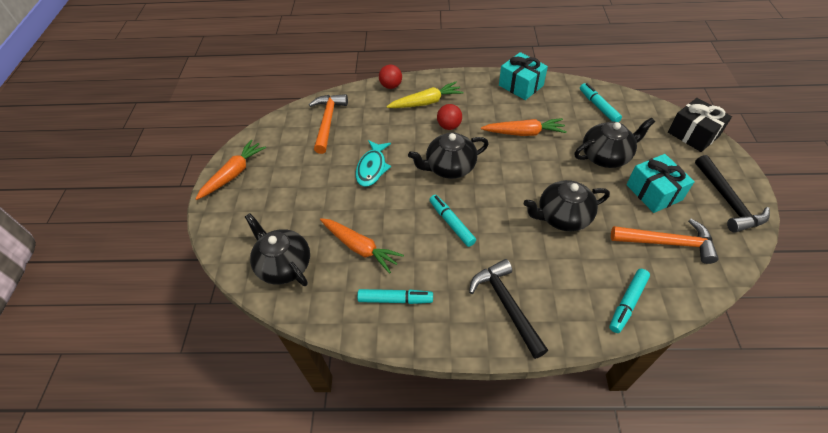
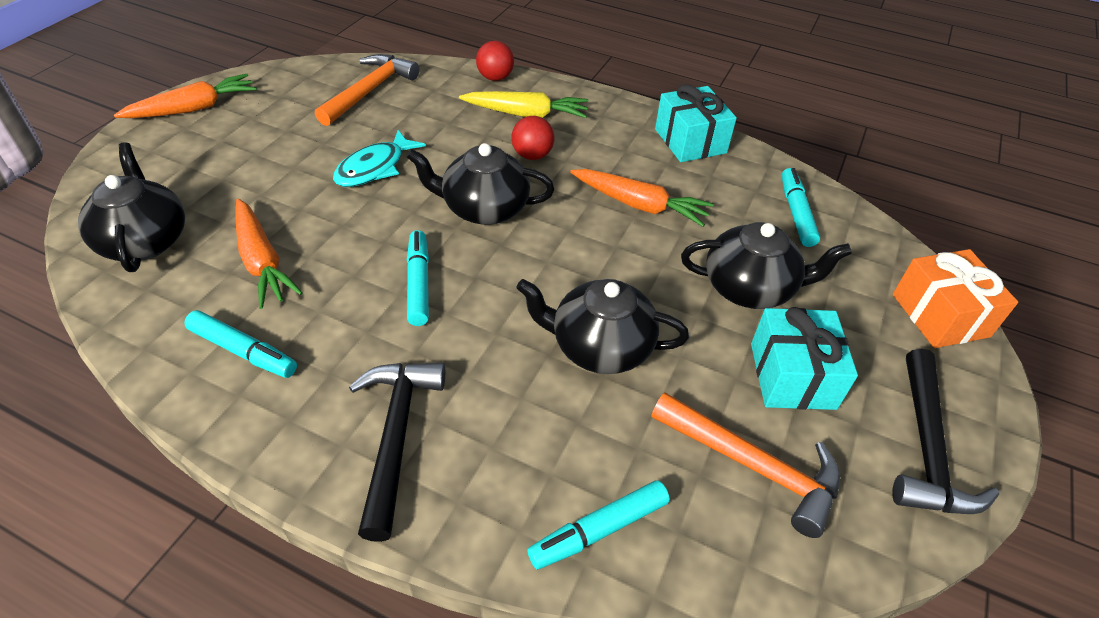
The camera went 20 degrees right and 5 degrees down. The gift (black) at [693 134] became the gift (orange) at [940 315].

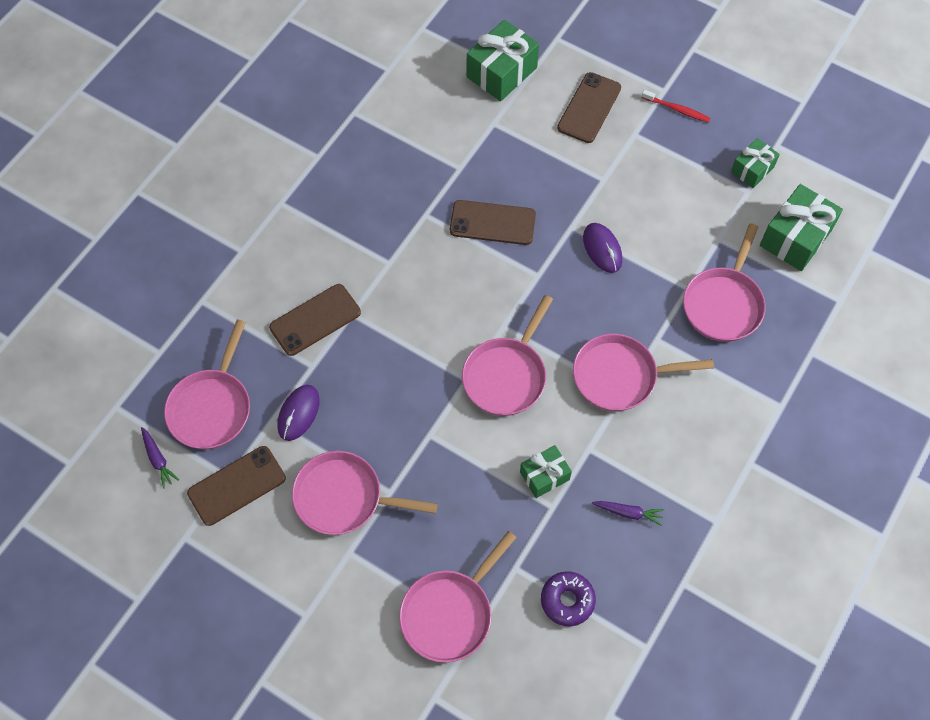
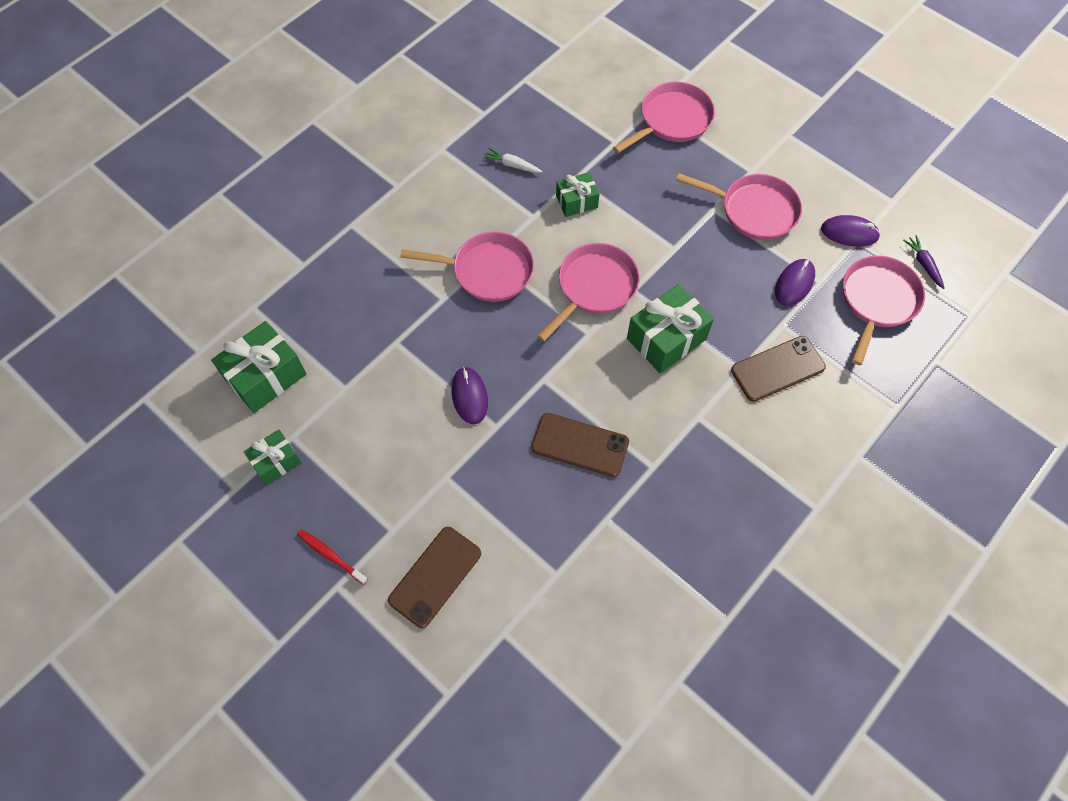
The camera went 170 degrees left and 0 degrees up. The carrot (purple) at [628 513] became the carrot (white) at [512 165]. The gift (green) moved from [501 72] to [666 339]. The phone (brown) at [237 485] was replaced by the mouse (purple) at [849 233]. The donut (purple) at [567 600] disappeared. The pan (pink) at [724 303] disappeared.

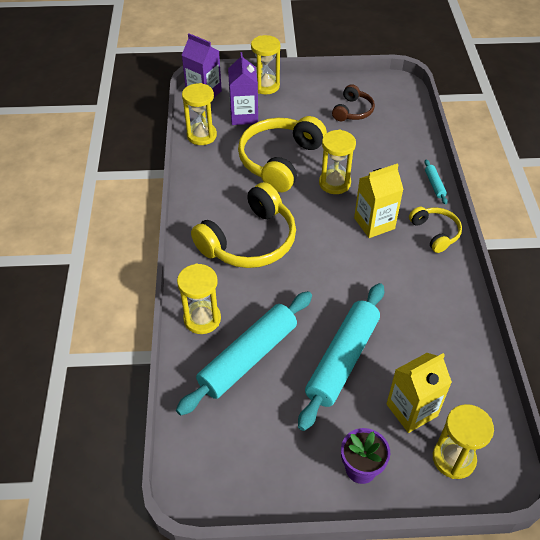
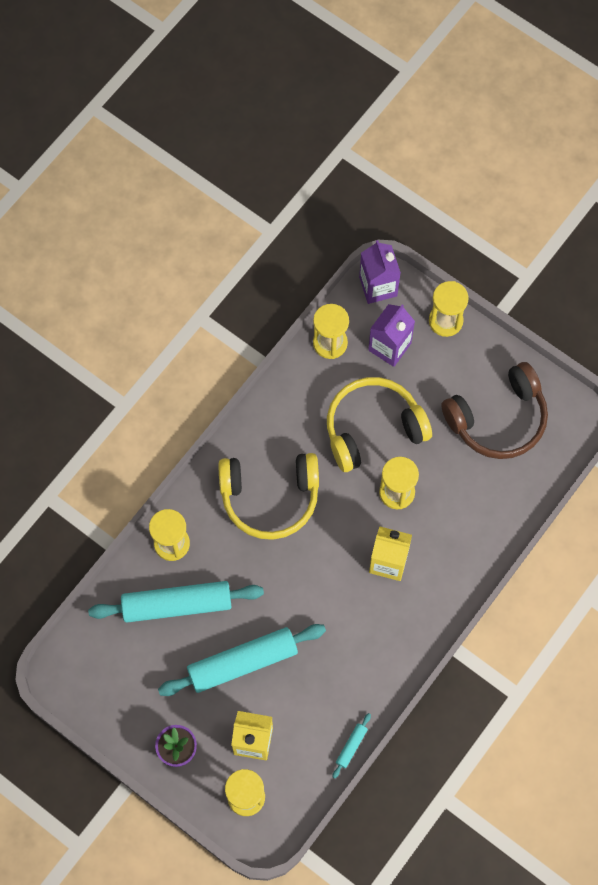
The camera went 40 degrees right and 20 degrees up. The rolling pin (turquoise) moved from [434 185] to [351 746]. The headphones (brown) at [352 111] changed to 1.88 times the size. The headphones (yellow) at [435 233] disappeared.

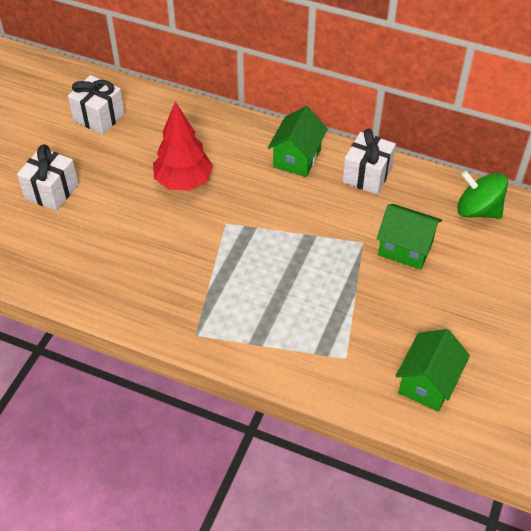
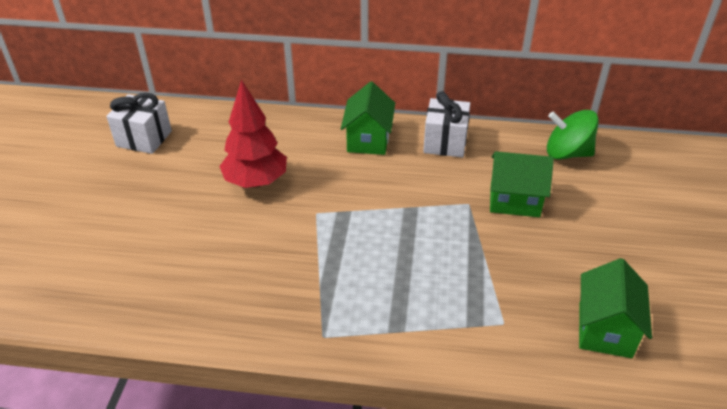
The camera went 15 degrees left and 10 degrees down. The gift (white) at [51 191] disappeared.

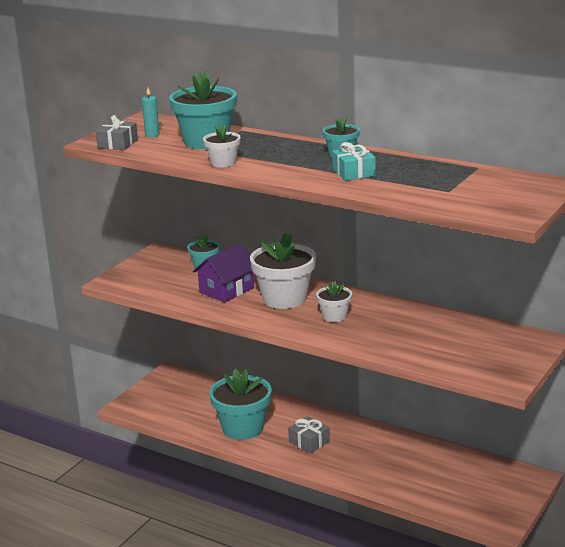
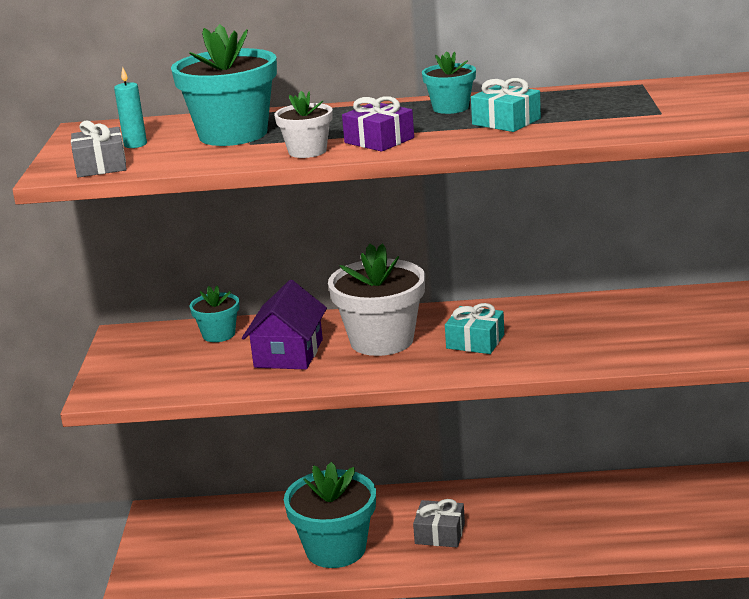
The camera went 30 degrees left and 0 degrees up. The gift (purple) at [379 140] appeared. The flower pot (white) at [334 316] was replaced by the gift (turquoise) at [475 341].

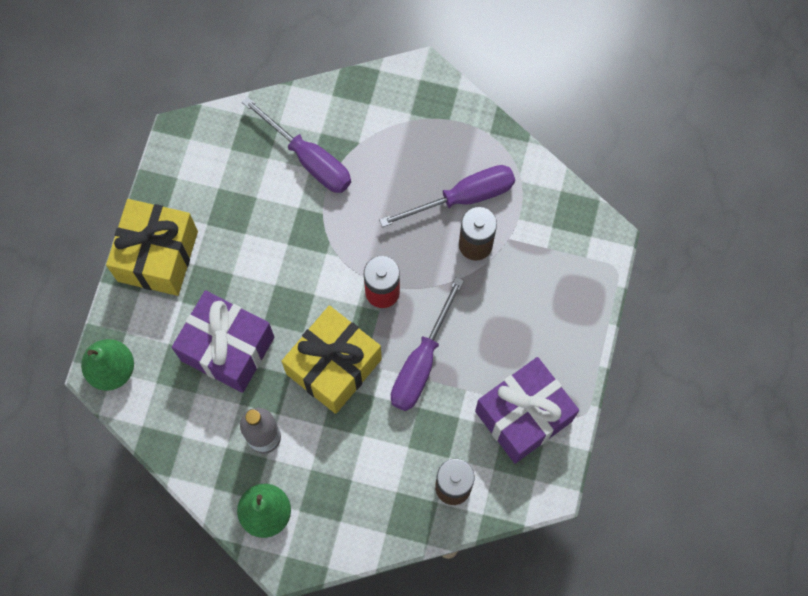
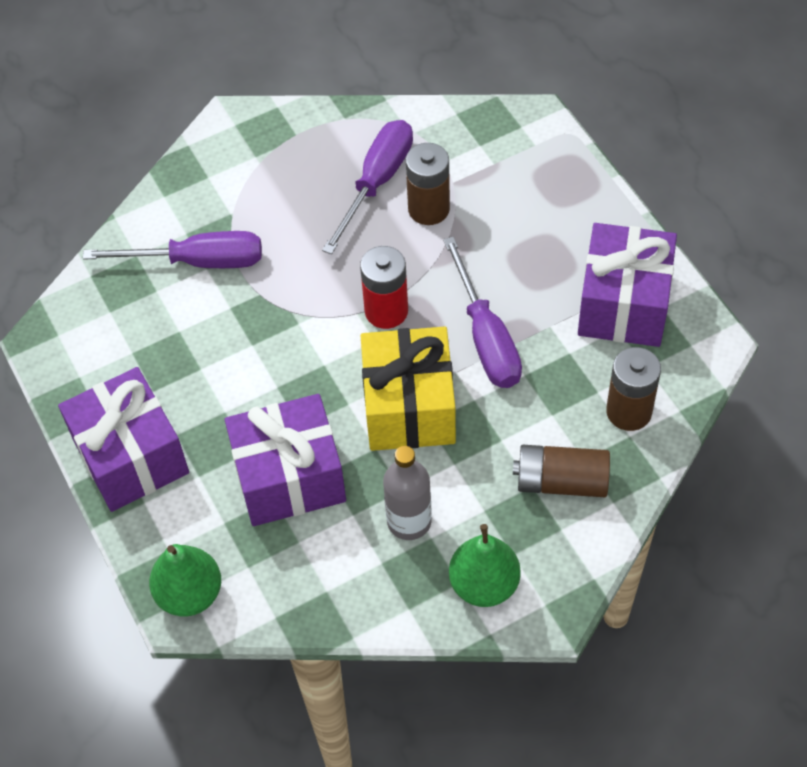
The camera went 40 degrees left and 15 degrees down. The gift (yellow) at [158 256] became the gift (purple) at [131 457]. The battery (brown) at [561 481] appeared.

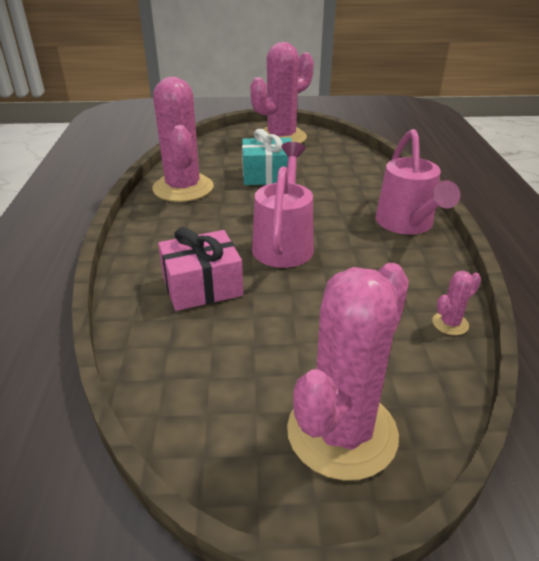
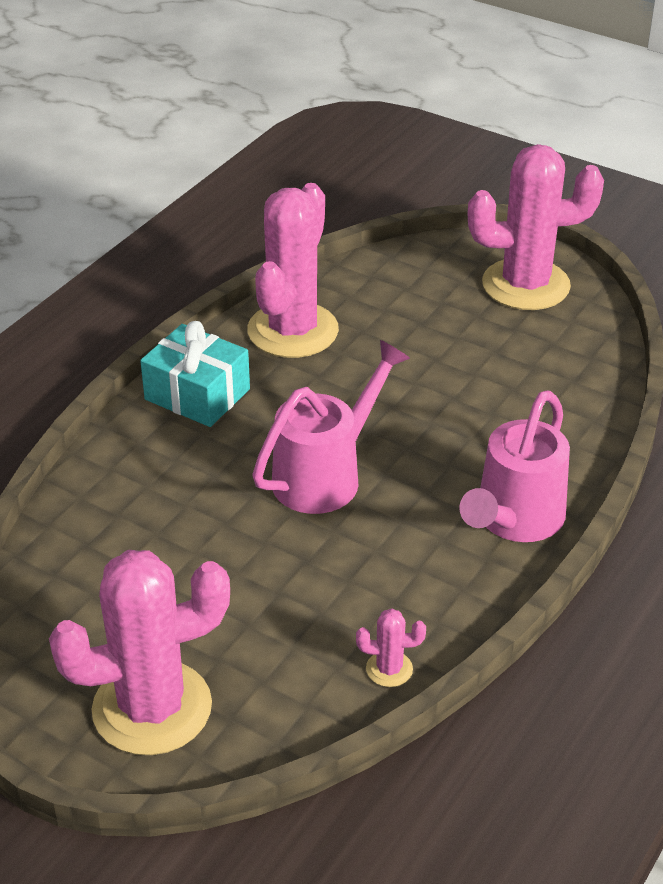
The camera went 35 degrees right and 5 degrees up. The gift (turquoise) moved from [267 175] to [197 394]. The gift (pink) at [202 286] disappeared.

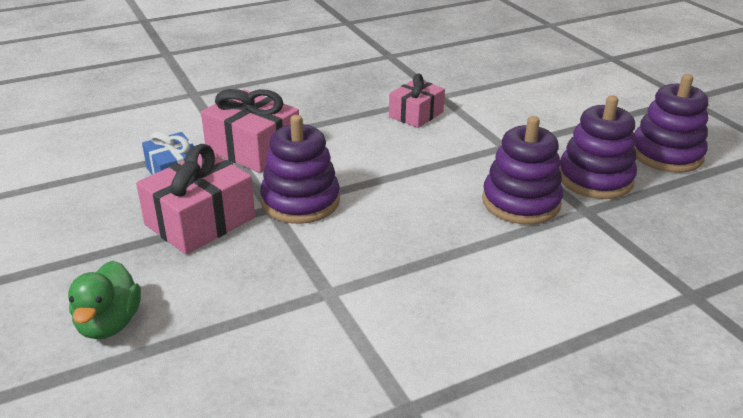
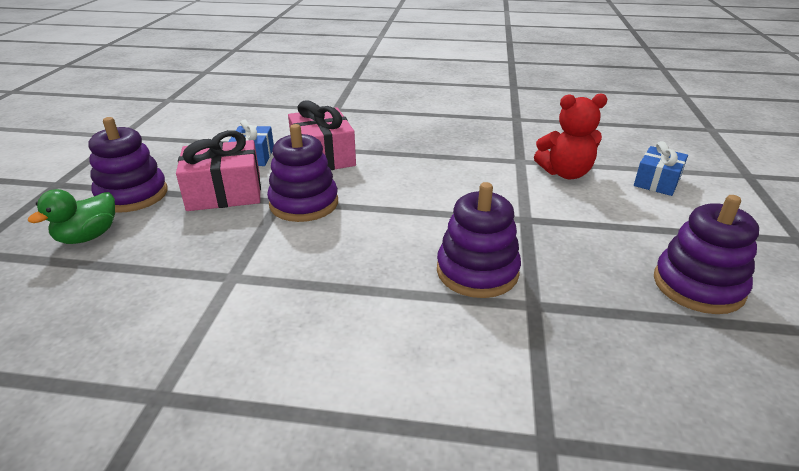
The camera went 35 degrees right and 0 degrees up. The stacking toy (purple) moved from [595 179] to [132 195]. The teddy bear (red) at [565 173] appeared. The gift (blue) at [657 182] appeared. The gift (pink) at [416 114] disappeared.

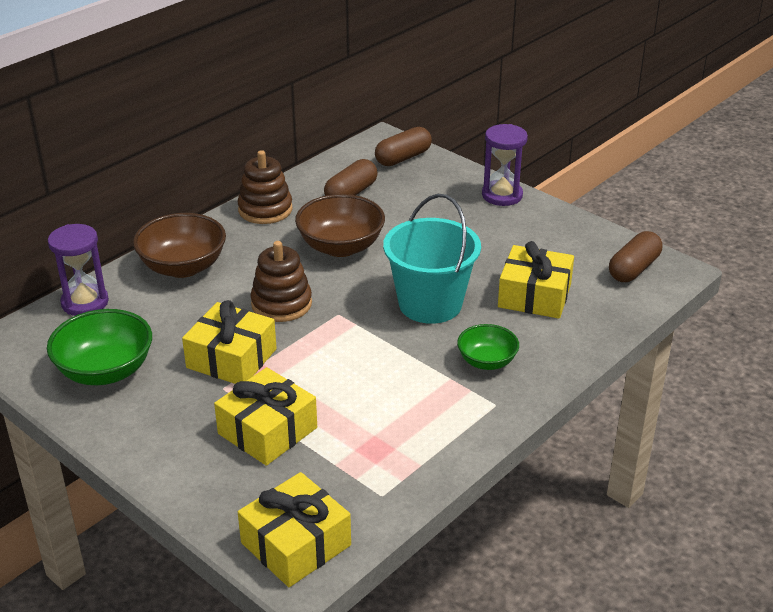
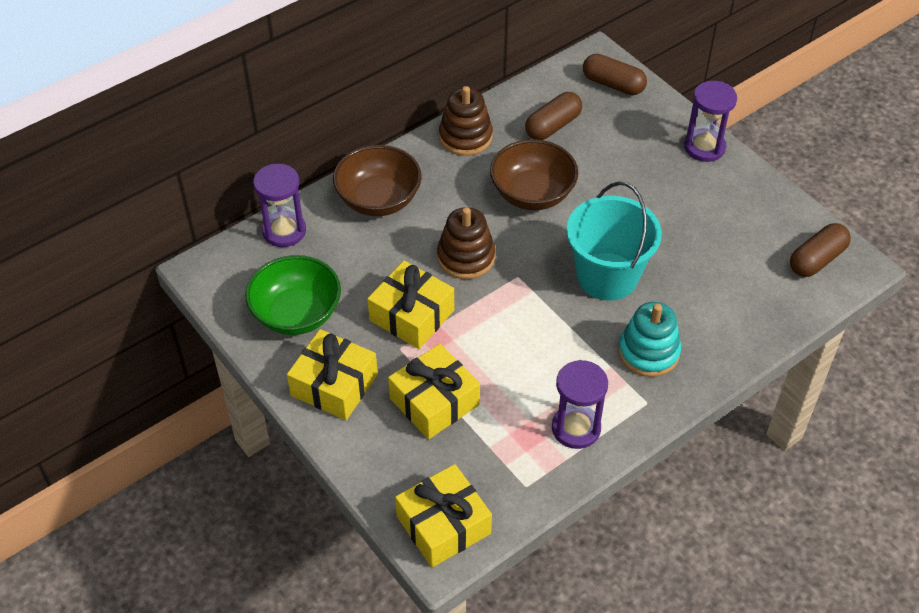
The camera went 10 degrees right and 15 degrees up. The gift (yellow) moved from [534 296] to [334 385]. The hourglass (purple) at [576 428] appeared. The capsule (brown) at [403 158] turned 60 degrees clockwise. The bowl (green) at [487 361] was replaced by the stacking toy (turquoise) at [648 352].

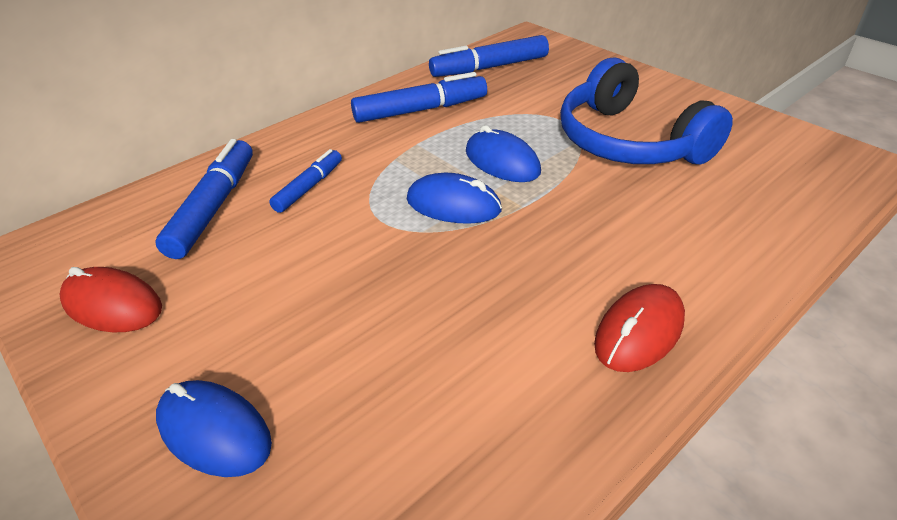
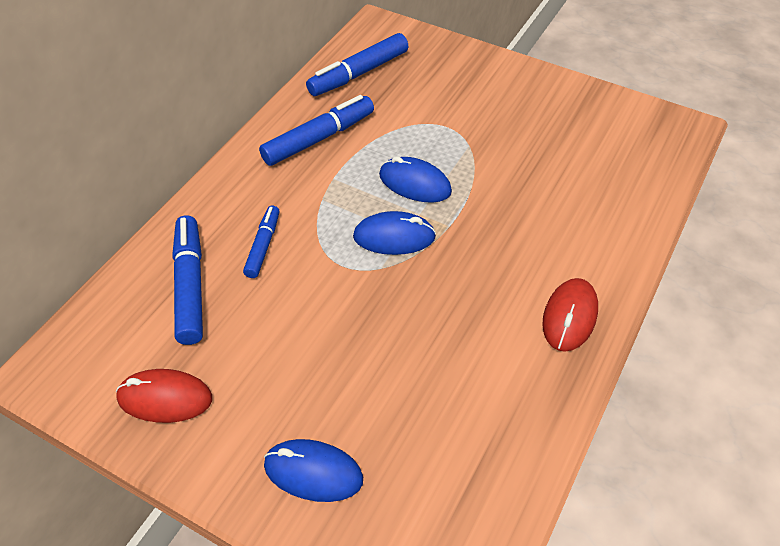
The camera went 20 degrees left and 10 degrees up. The headphones (blue) at [629 141] disappeared.

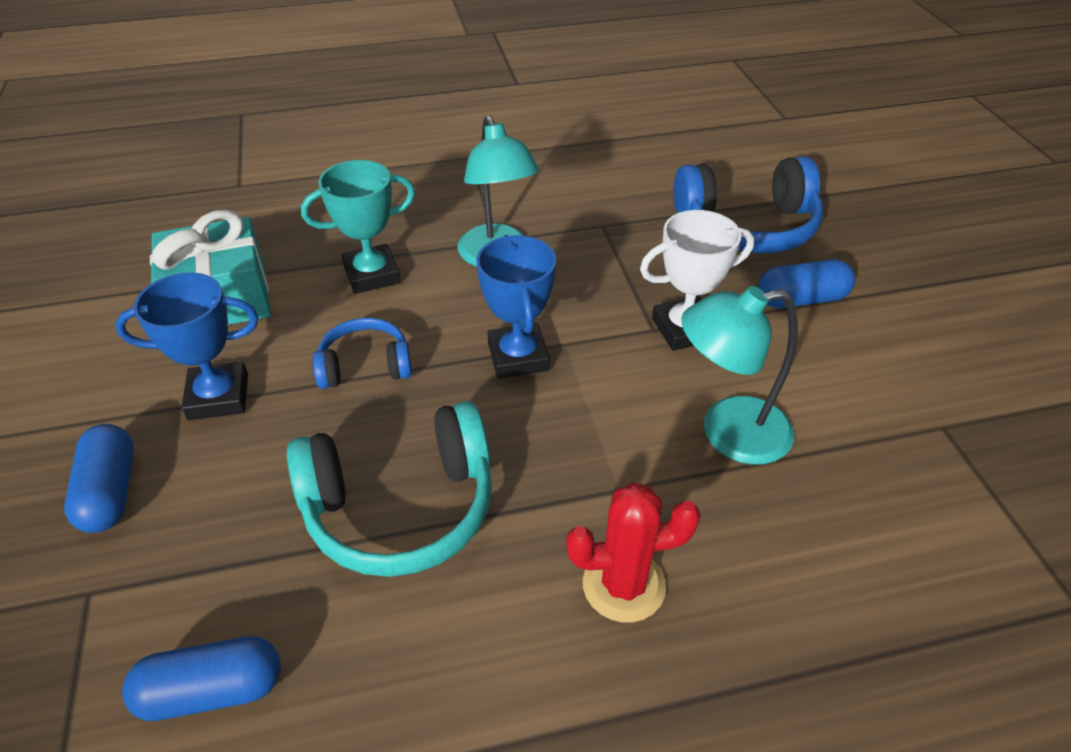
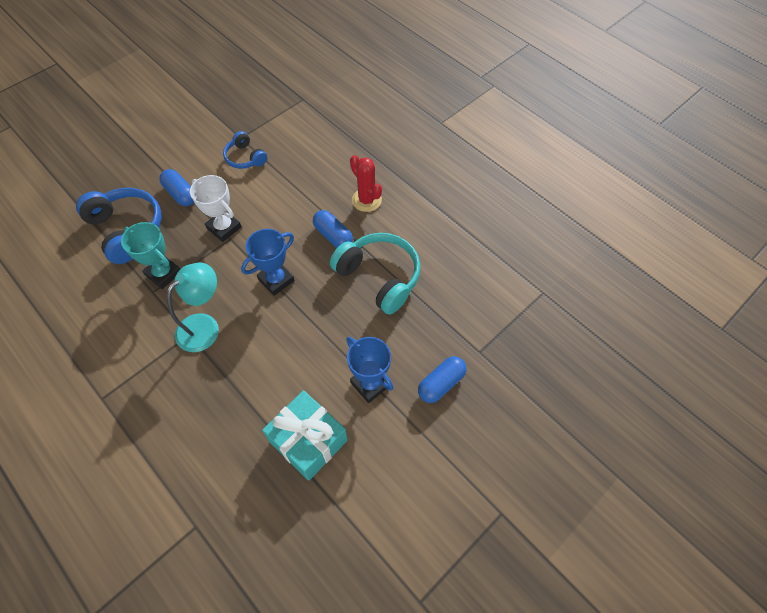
The camera went 120 degrees left and 15 degrees up. The trophy (turquoise) moved from [372 274] to [163 273]. The headphones (blue) moved from [365 366] to [245 158]. The capsule (blue) moved from [212 690] to [333 236]. The lamp (turquoise) at [728 433] disappeared.

